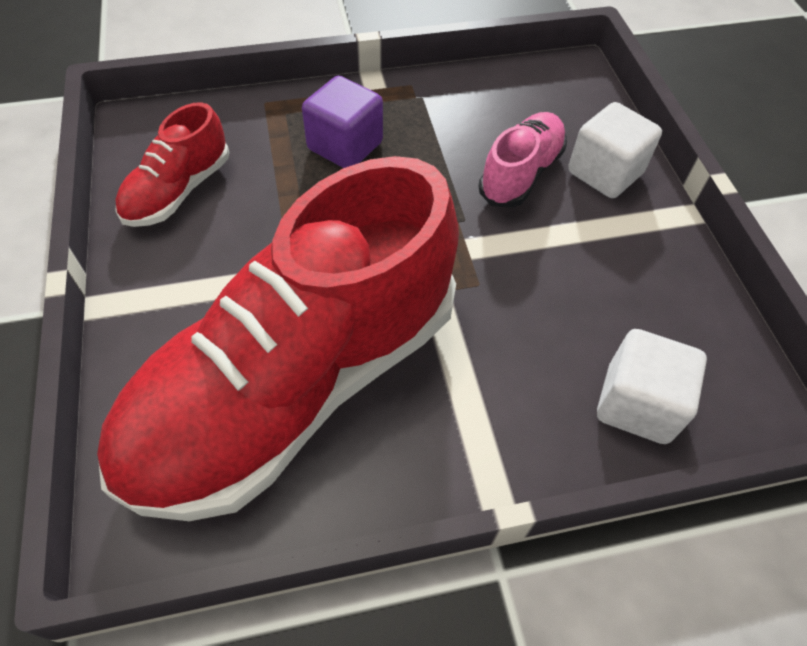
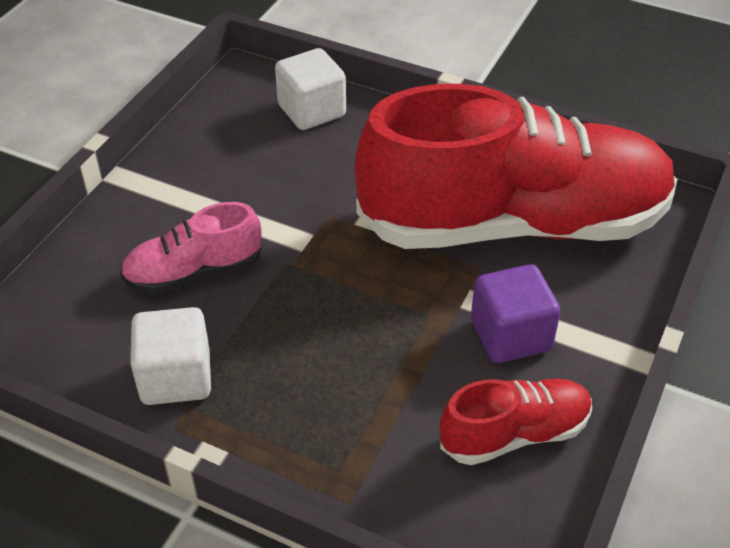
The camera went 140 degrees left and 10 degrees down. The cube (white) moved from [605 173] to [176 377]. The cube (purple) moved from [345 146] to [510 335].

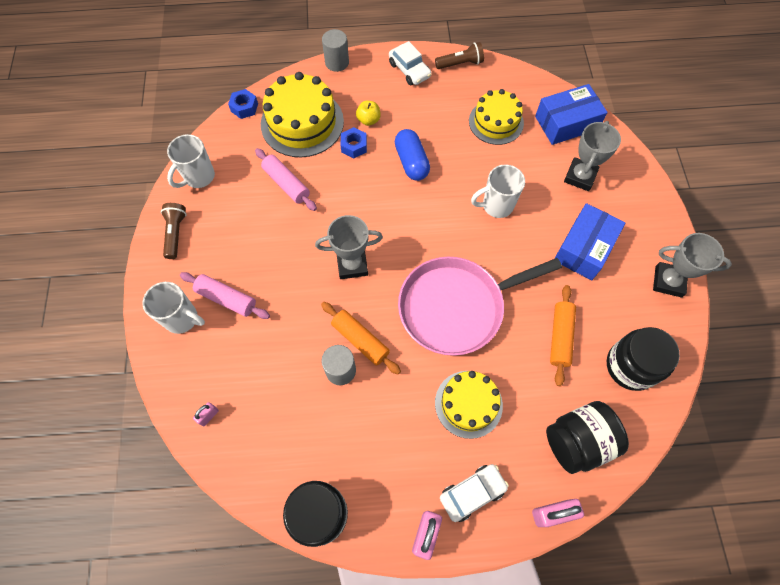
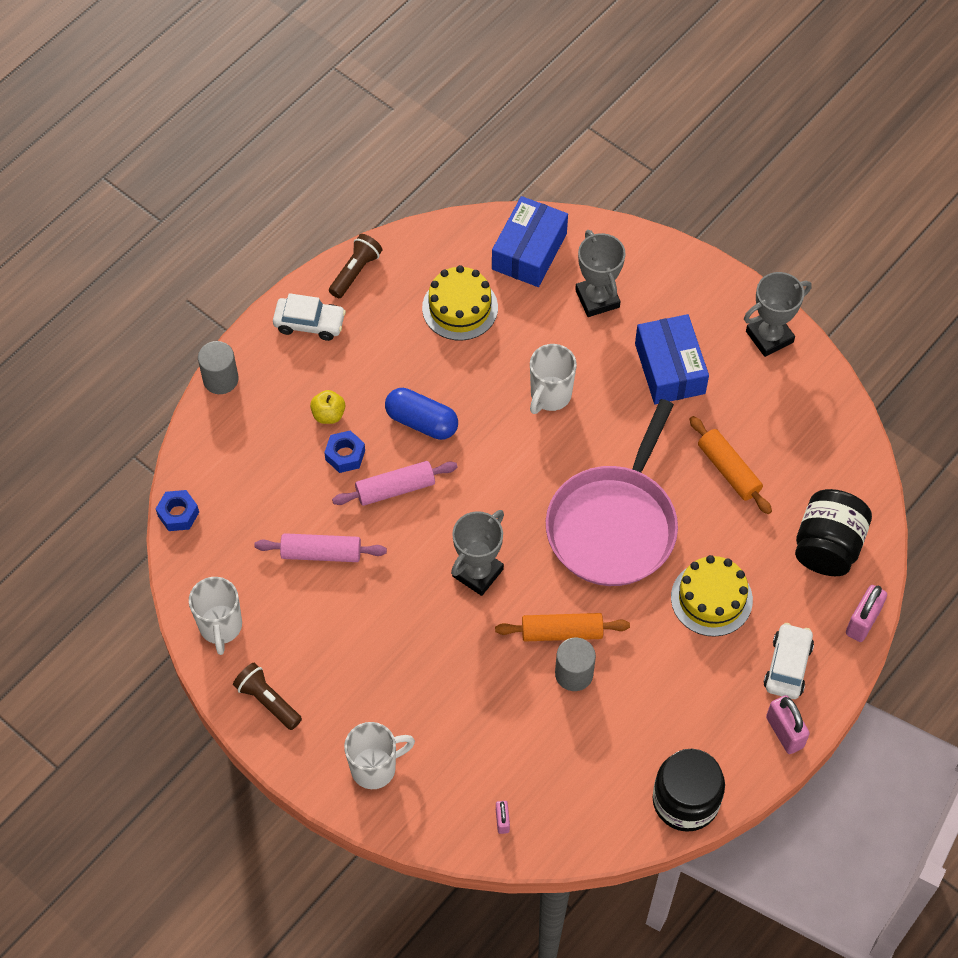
The camera went 45 degrees left and 5 degrees down. The rolling pin (pink) moved from [226 299] to [395 489]. The cake (yellow) at [302 123] disappeared. The jar (black) at [631 366] disappeared.

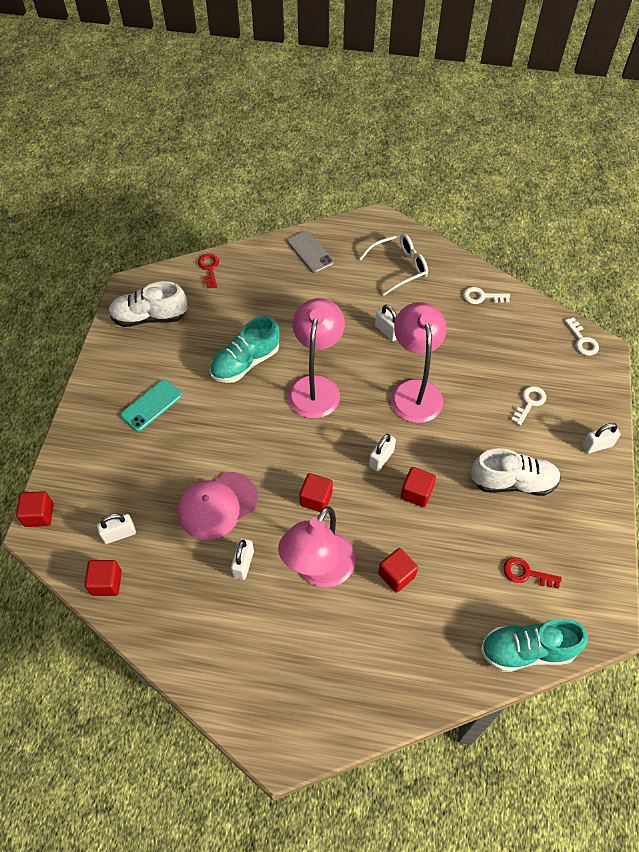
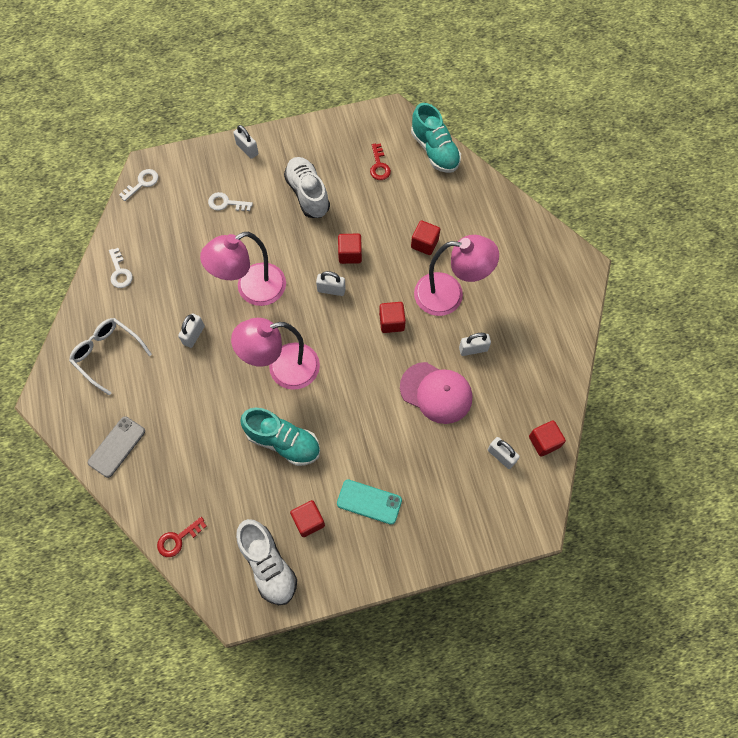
The camera went 115 degrees left and 10 degrees up. The cube (red) moved from [39 515] to [308 521].

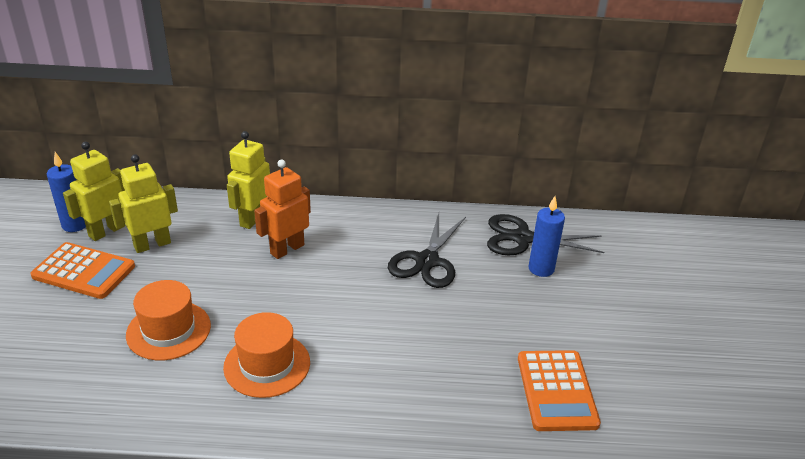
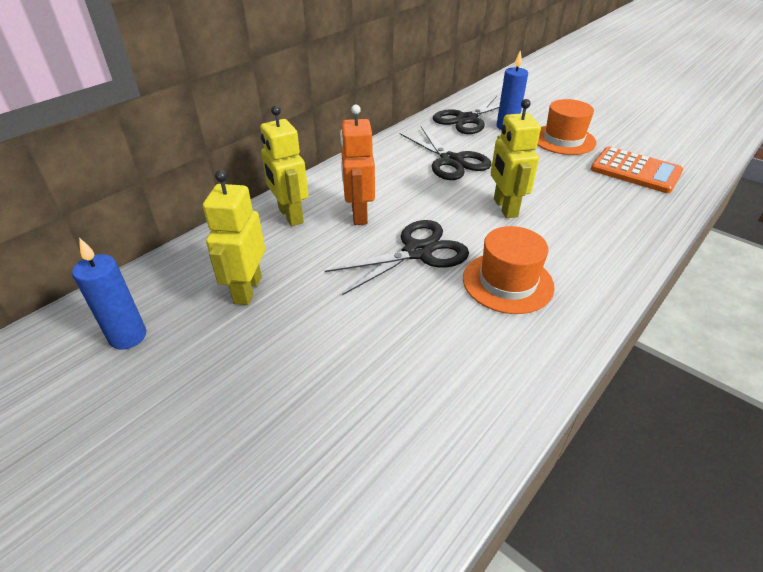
The camera went 50 degrees left and 5 degrees up. The scissors (black) at [418 252] appeared. The robot (yellow) moved from [106 231] to [505 208]. The hat (orange) moved from [168 330] to [563 140]. The calculator (orange) at [84 271] disappeared.

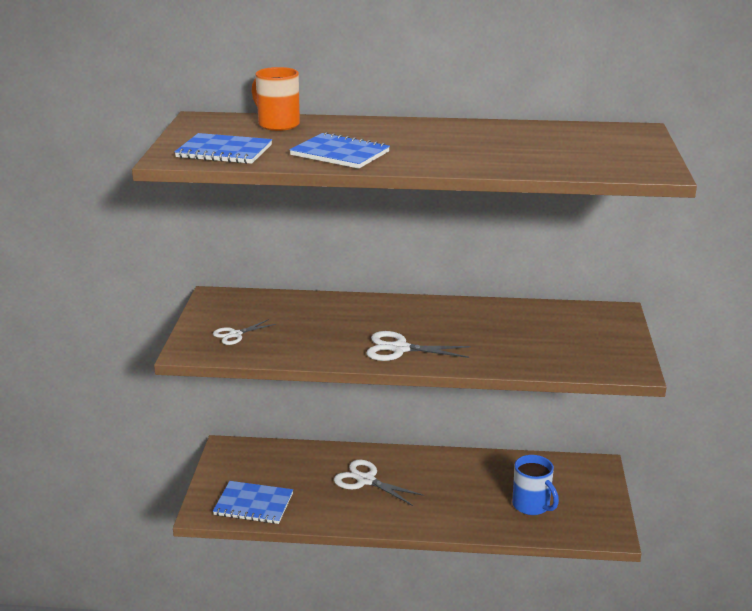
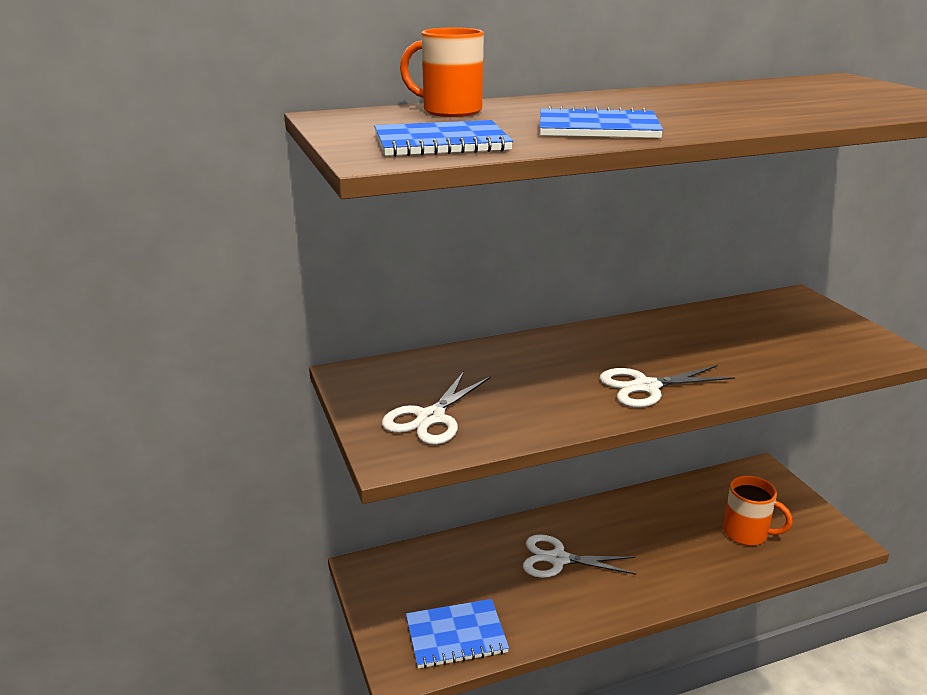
The camera went 25 degrees left and 0 degrees up. The scissors (white) at [235 334] changed to 1.59 times the size. The mug (blue) at [532 505] became the mug (orange) at [747 533].

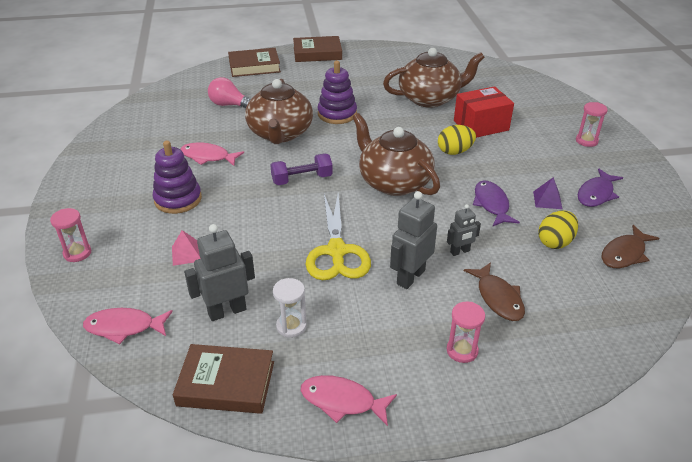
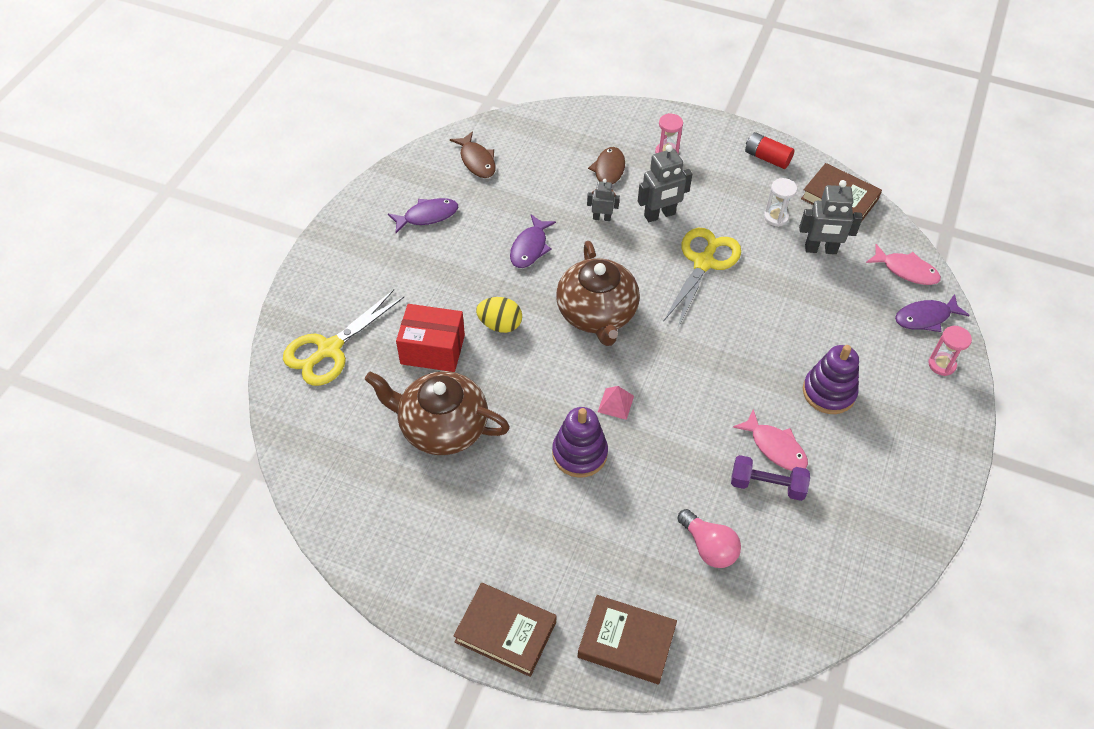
The camera went 150 degrees left and 15 degrees up. The scissors (yellow) at [329 349] appeared. The fish (brown) at [624 254] turned 75 degrees clockwise. The pyramid (pink) moved from [186 254] to [616 403]. The dumbbell (purple) moved from [302 179] to [767 485]. The fish (pink) at [342 401] was replaced by the battery (red) at [767 158]. The fish (purple) at [925 317] appeared. The teapot (brown) at [280 133] disappeared. The pyramid (purple) at [547 200] disappeared. The egg (yellow) at [555 242] disappeared. The hourglass (pink) at [586 141] disappeared.

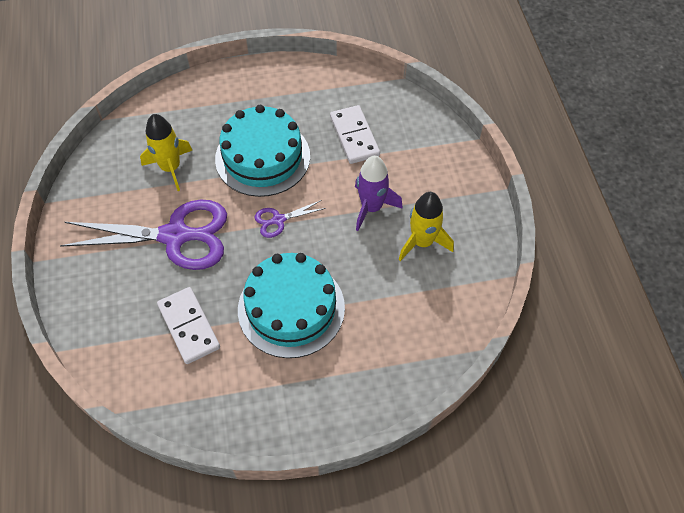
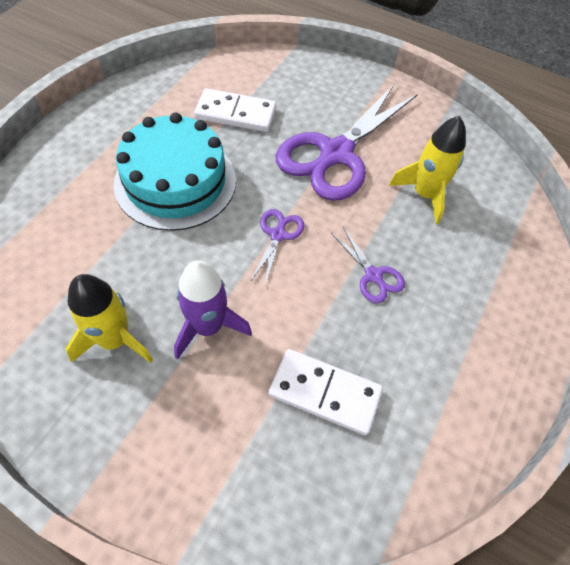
The camera went 125 degrees right and 0 degrees up. The cake (turquoise) at [262 157] was replaced by the scissors (purple) at [373 276].

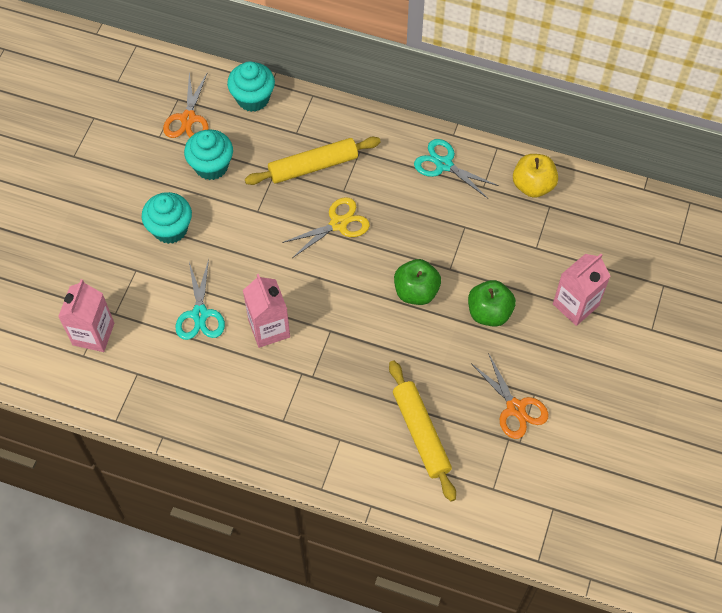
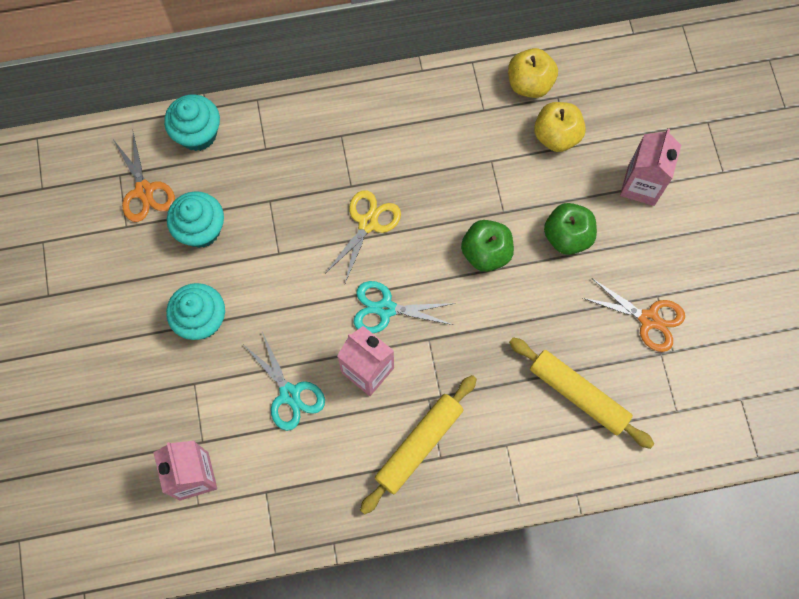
The camera went 30 degrees left and 10 degrees up. The scissors (turquoise) moved from [444 164] to [386 309]. The rolling pin (yellow) moved from [313 166] to [418 445]. The apple (yellow) at [556 136] appeared.

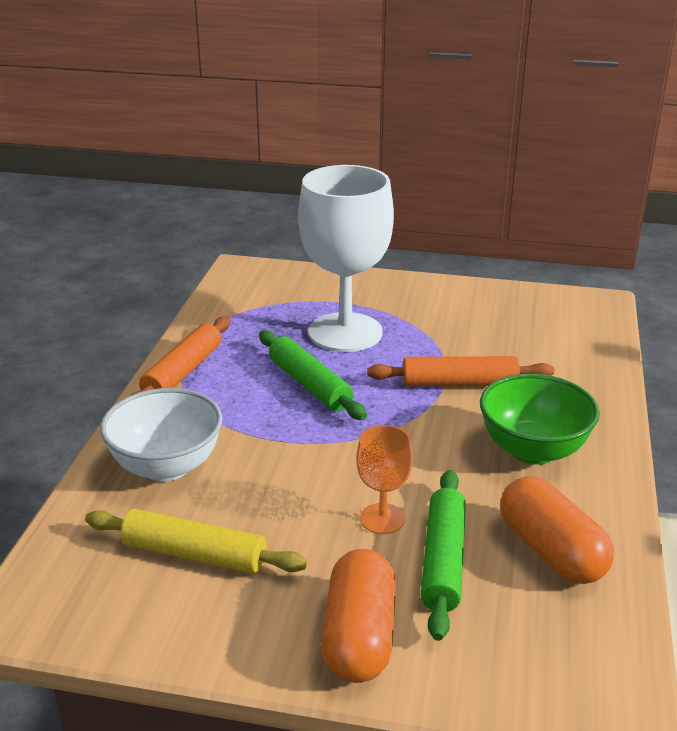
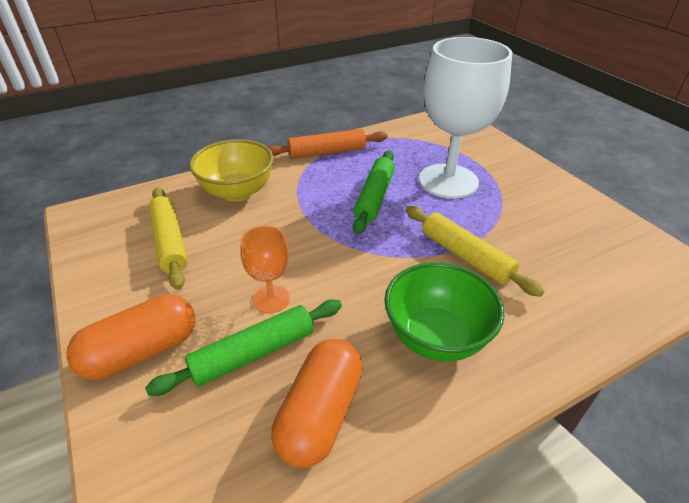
The camera went 50 degrees right and 10 degrees up. The bowl (white) at [166 466] became the bowl (yellow) at [237 192]. The rolling pin (orange) at [459 383] became the rolling pin (yellow) at [465 256].

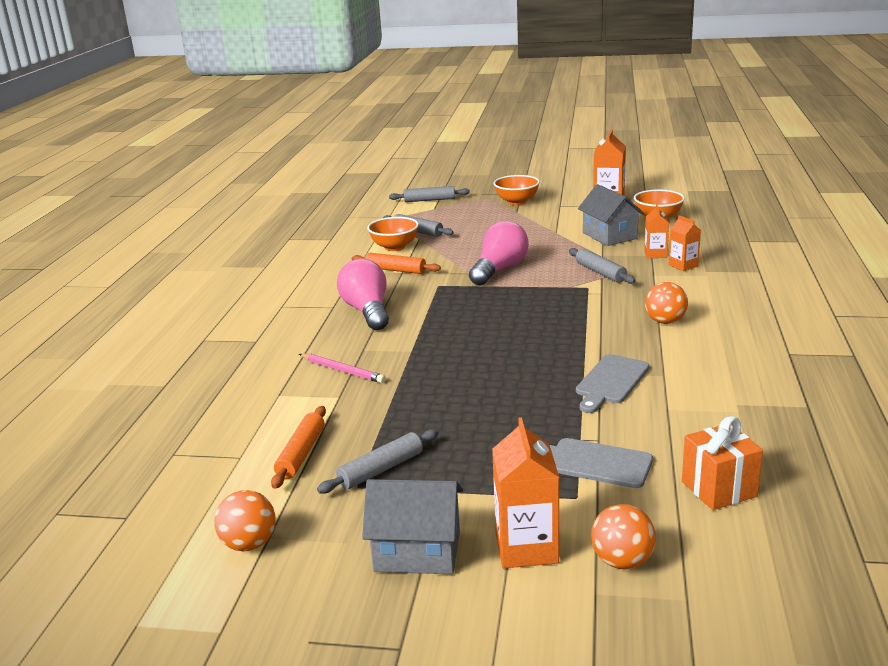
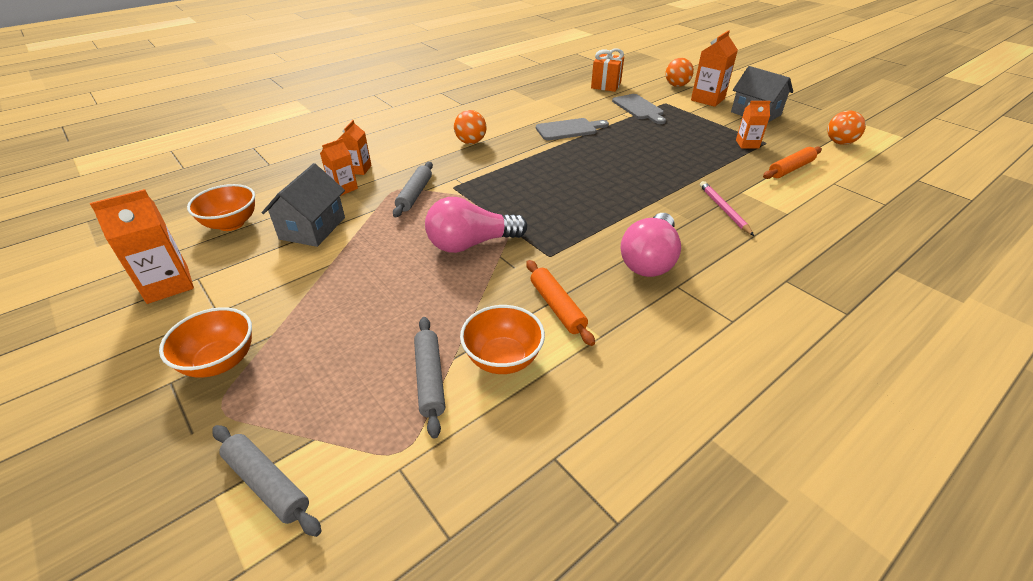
The camera went 140 degrees left and 15 degrees up. The rolling pin (grey) at [381 469] was replaced by the carton (orange) at [747 144].

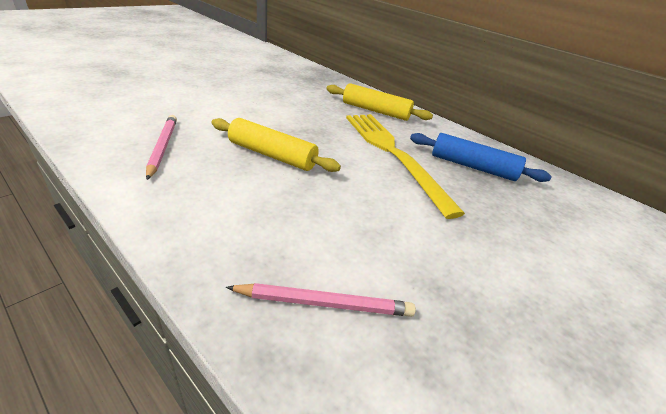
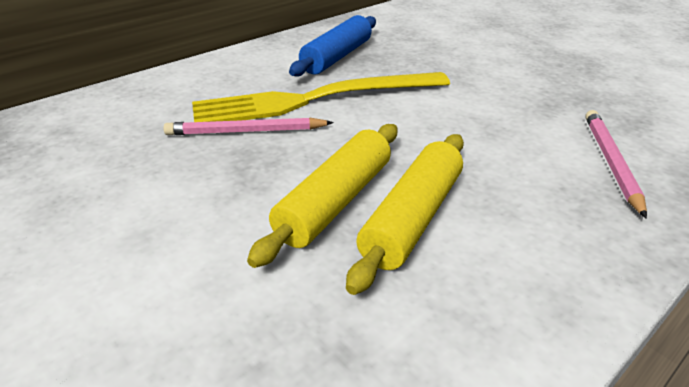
The camera went 80 degrees left and 0 degrees up. The pencil (pink) moved from [162 147] to [246 131]. The rolling pin (yellow) moved from [375 111] to [412 218].

